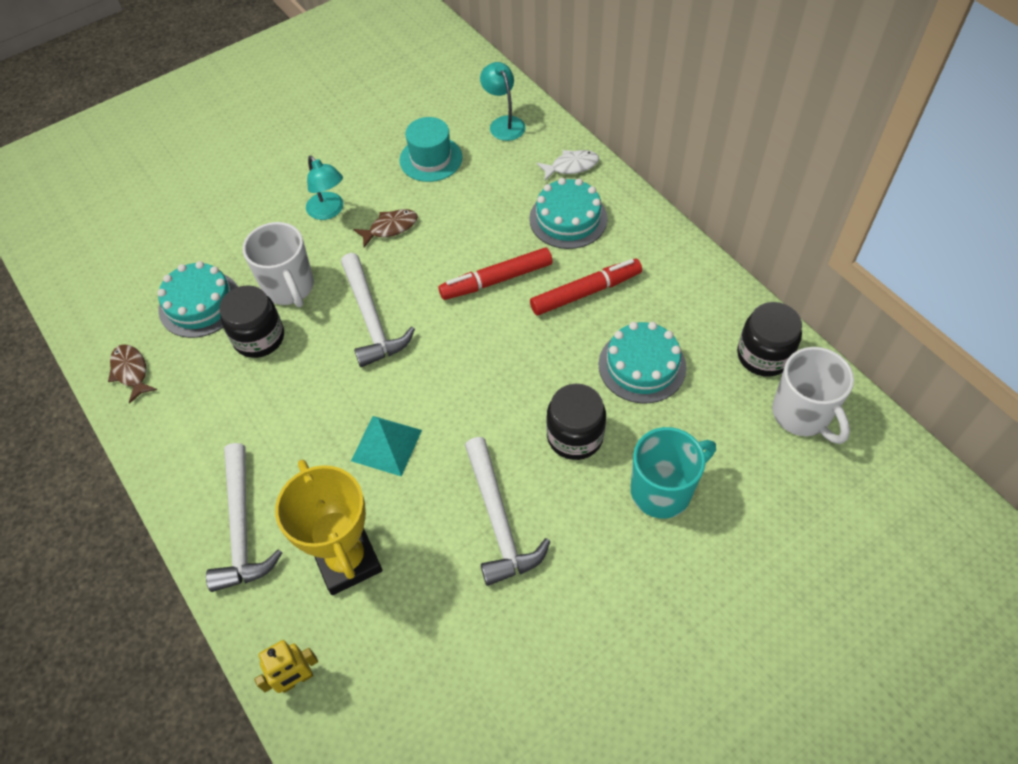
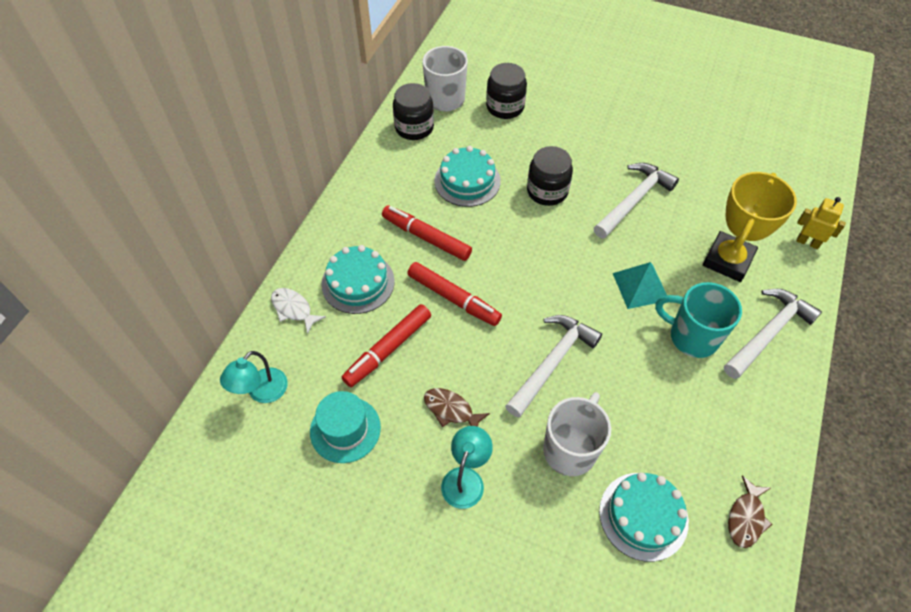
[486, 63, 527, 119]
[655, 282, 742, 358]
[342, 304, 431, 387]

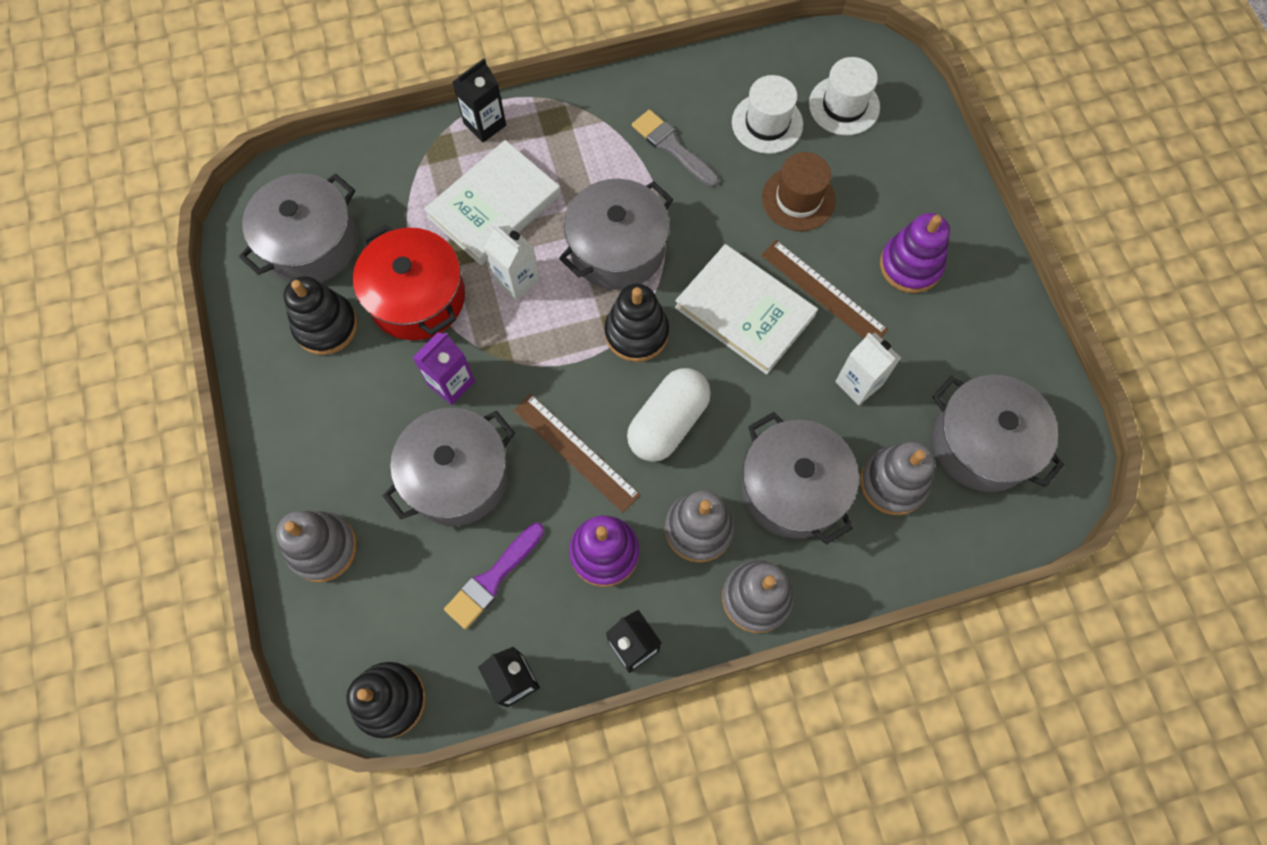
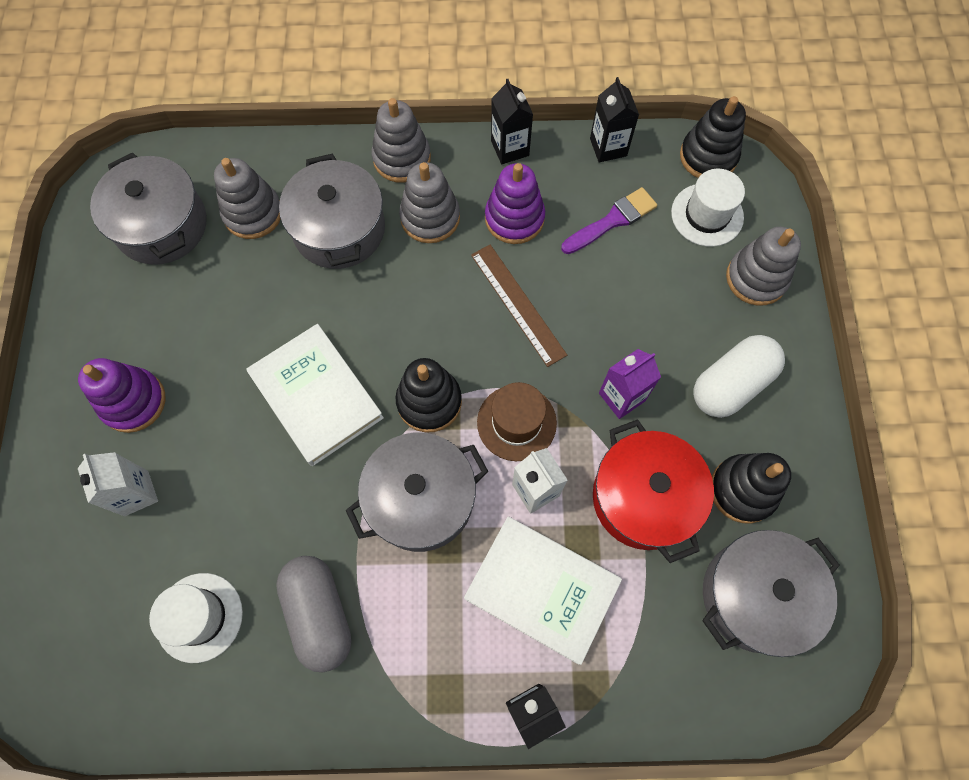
[383, 408, 515, 526] (first image)
[464, 517, 622, 665]
[693, 335, 785, 418]
[276, 556, 352, 673]
[761, 240, 888, 338] (first image)
[477, 382, 557, 461]
[671, 169, 745, 247]
[78, 452, 158, 516]

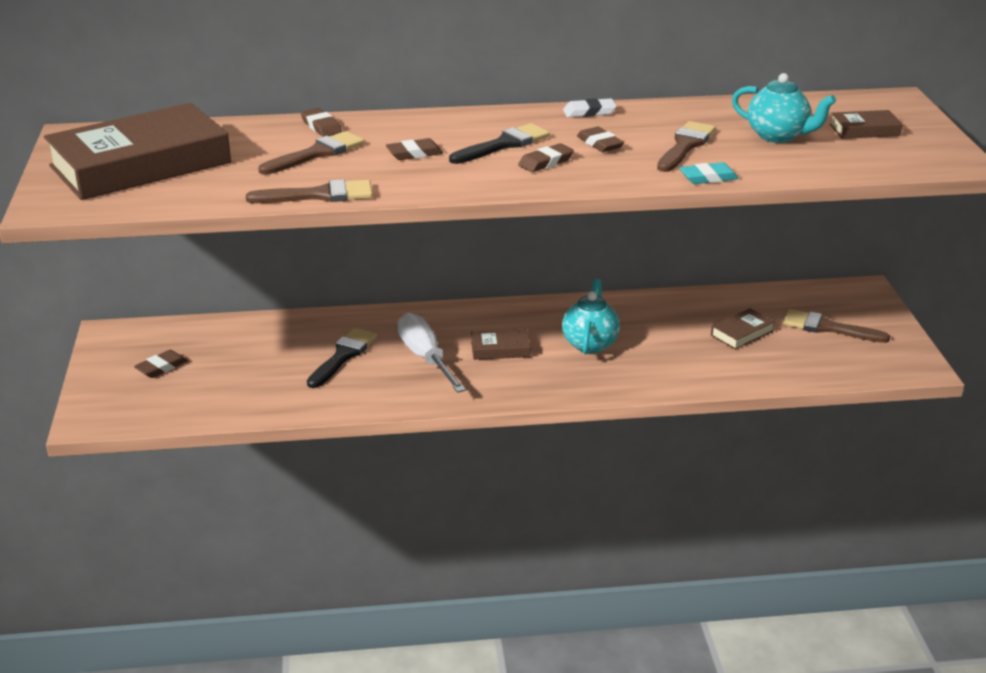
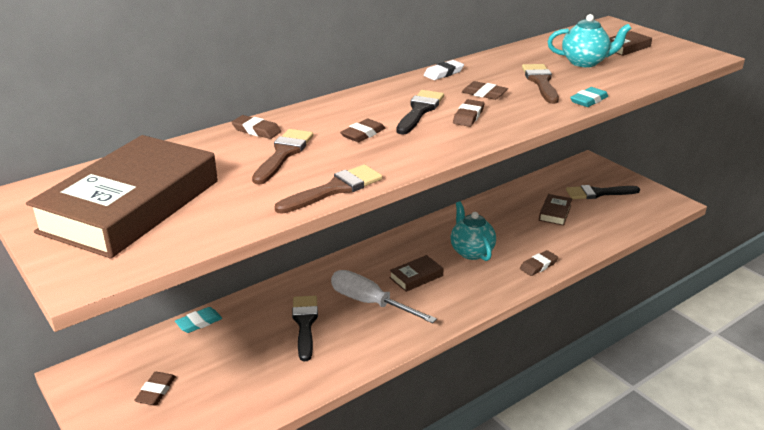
[566, 185, 640, 199]
[175, 307, 222, 333]
[520, 250, 558, 276]

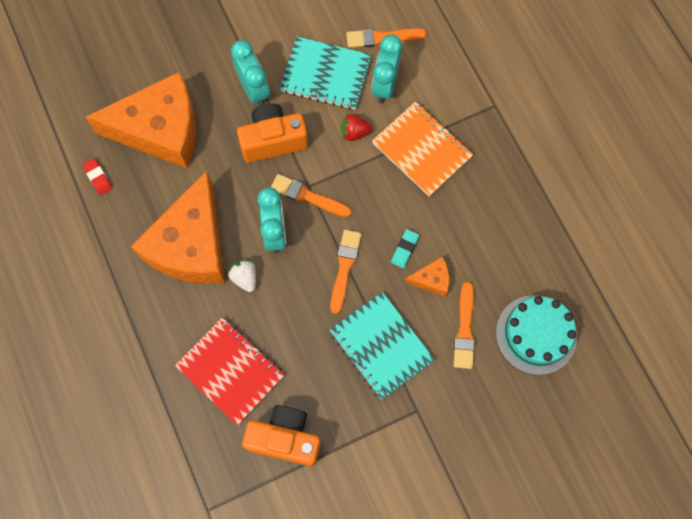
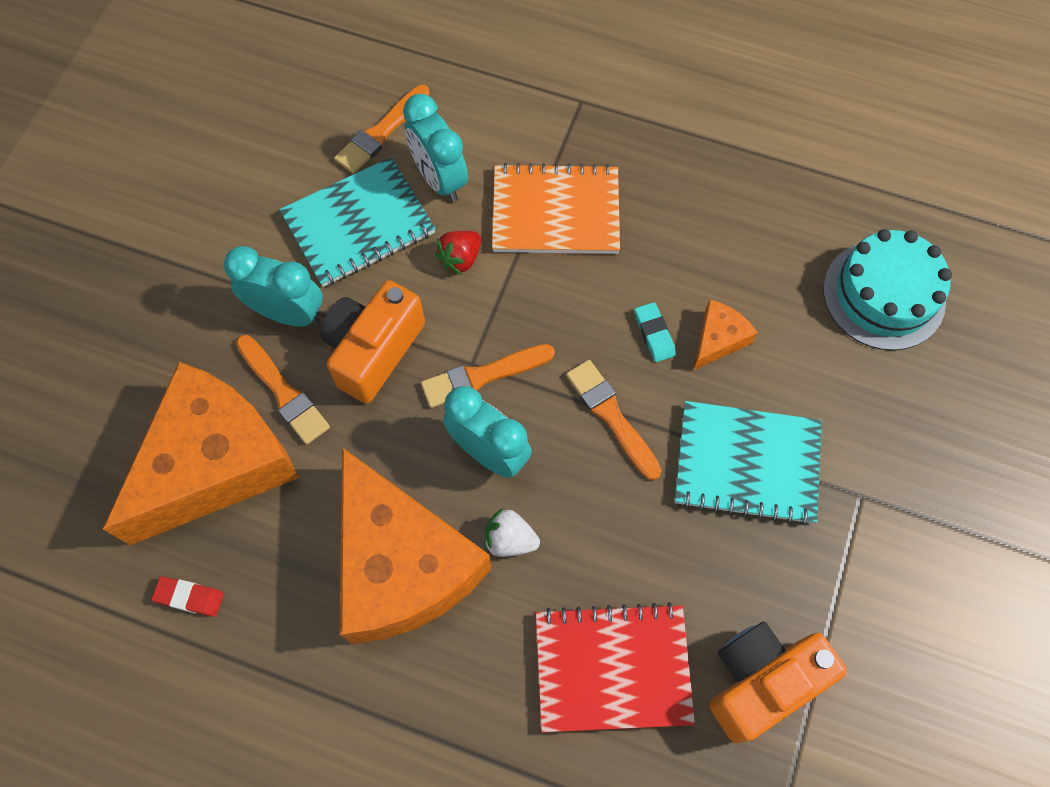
[236, 335, 330, 445]

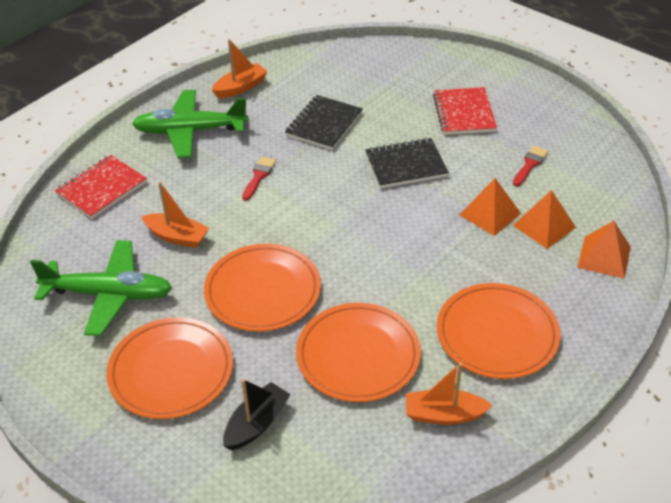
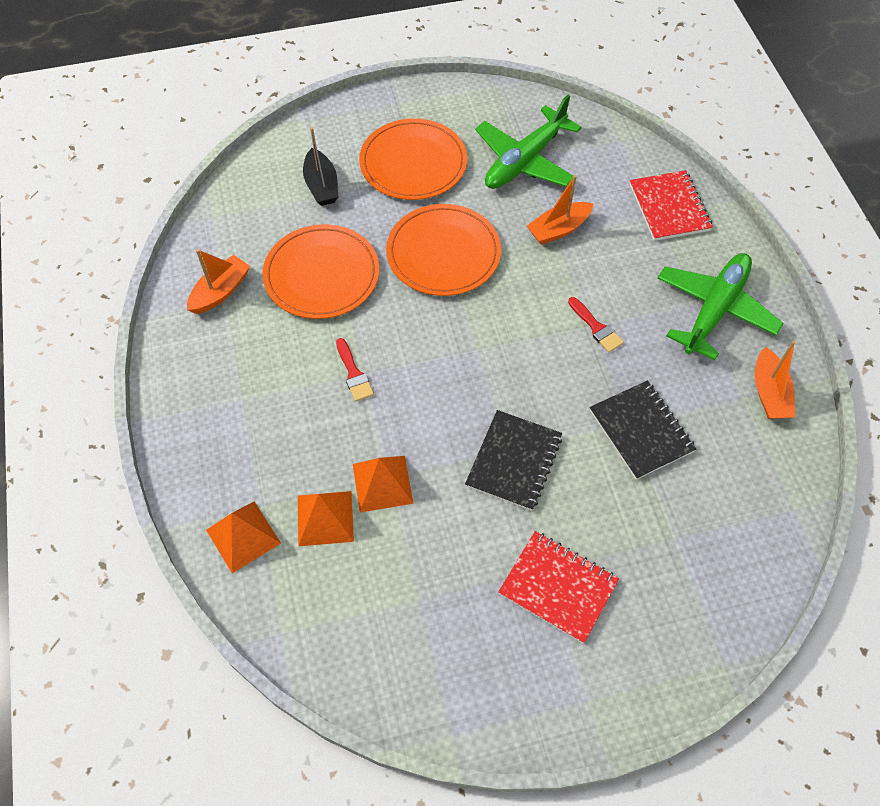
[437, 283, 561, 379] (first image)
[336, 338, 374, 402]

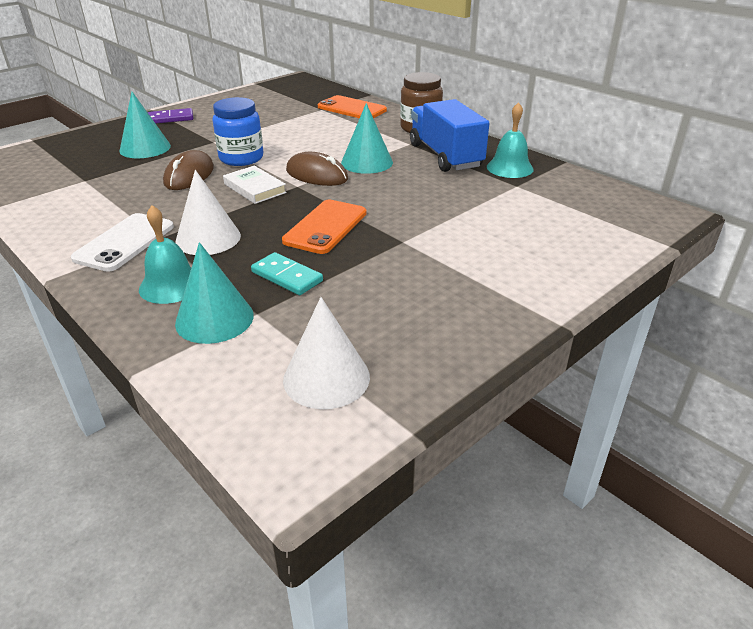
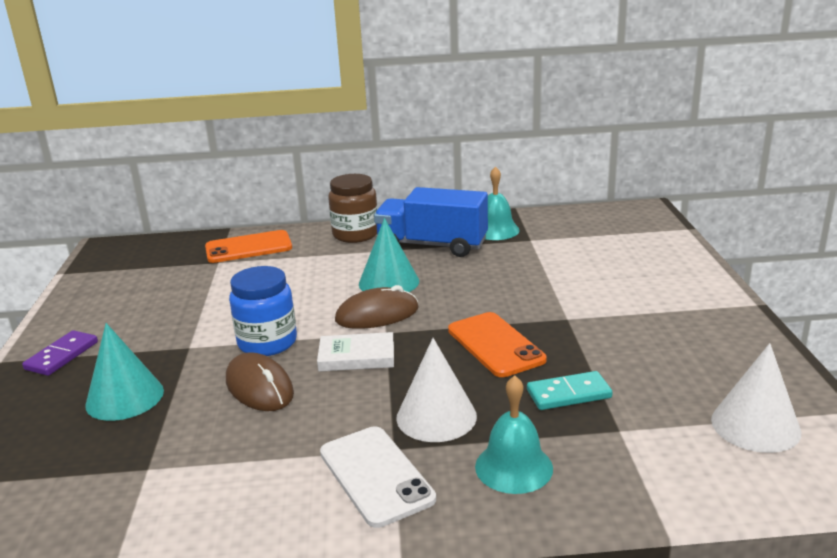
[175, 242, 254, 344] (first image)

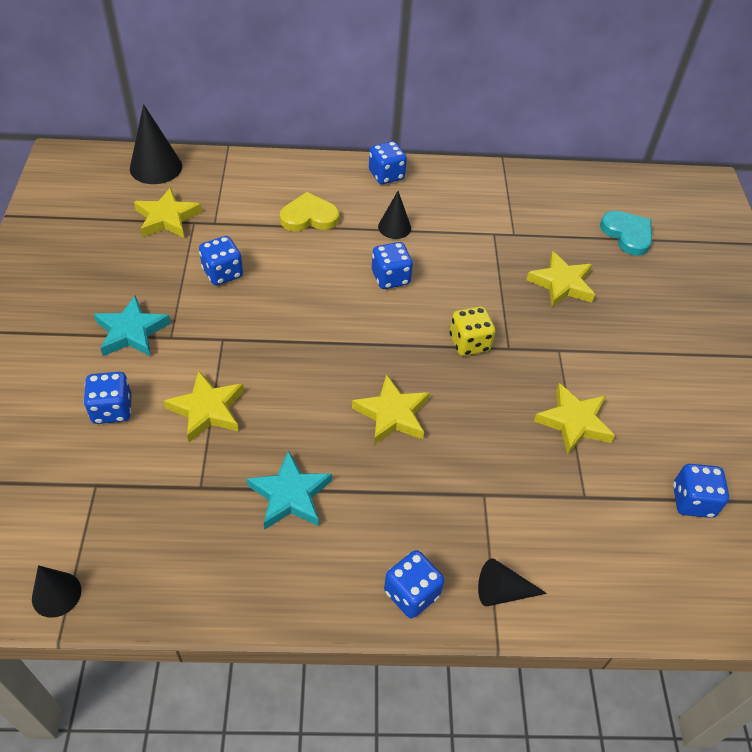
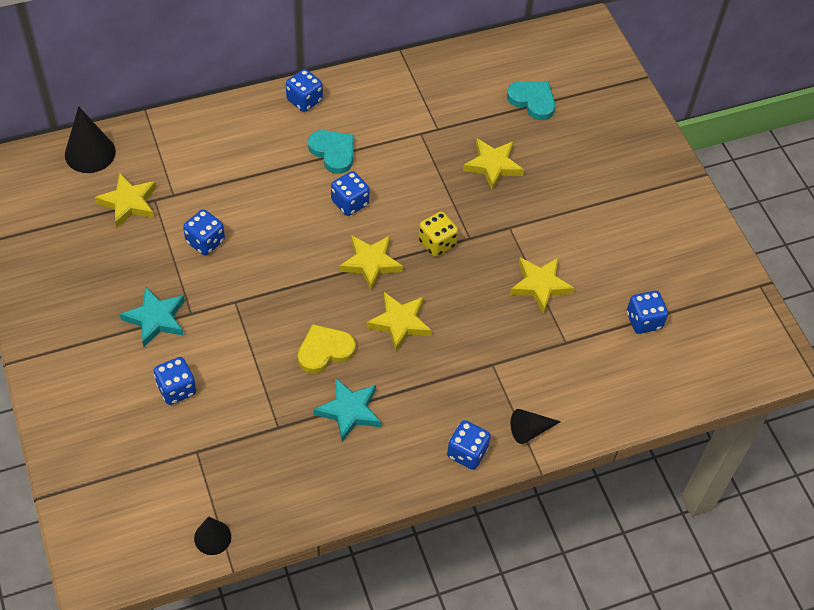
[339, 235, 403, 291]
[298, 324, 356, 374]
[308, 130, 354, 174]

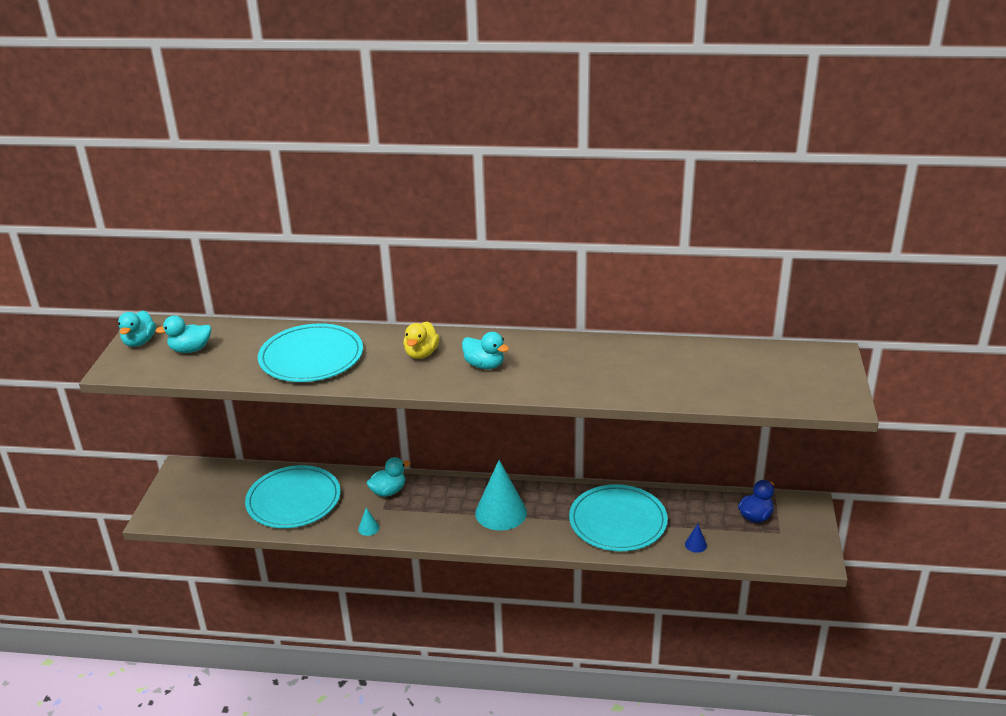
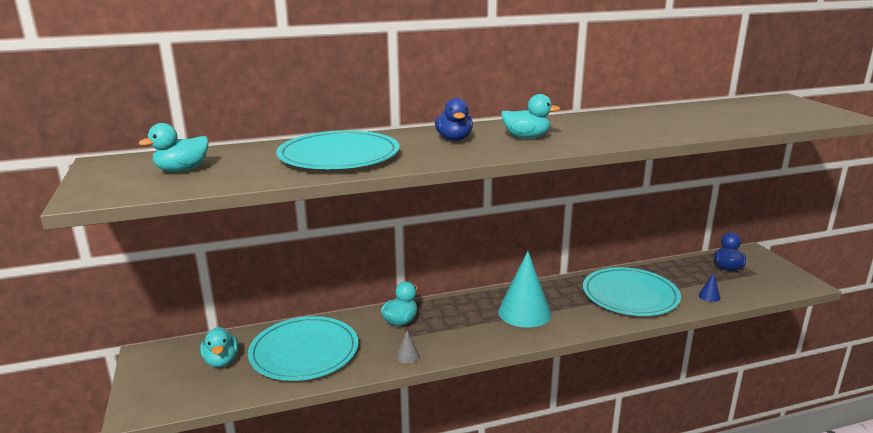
[200, 327, 238, 367]
[396, 331, 420, 364]
[435, 98, 473, 141]

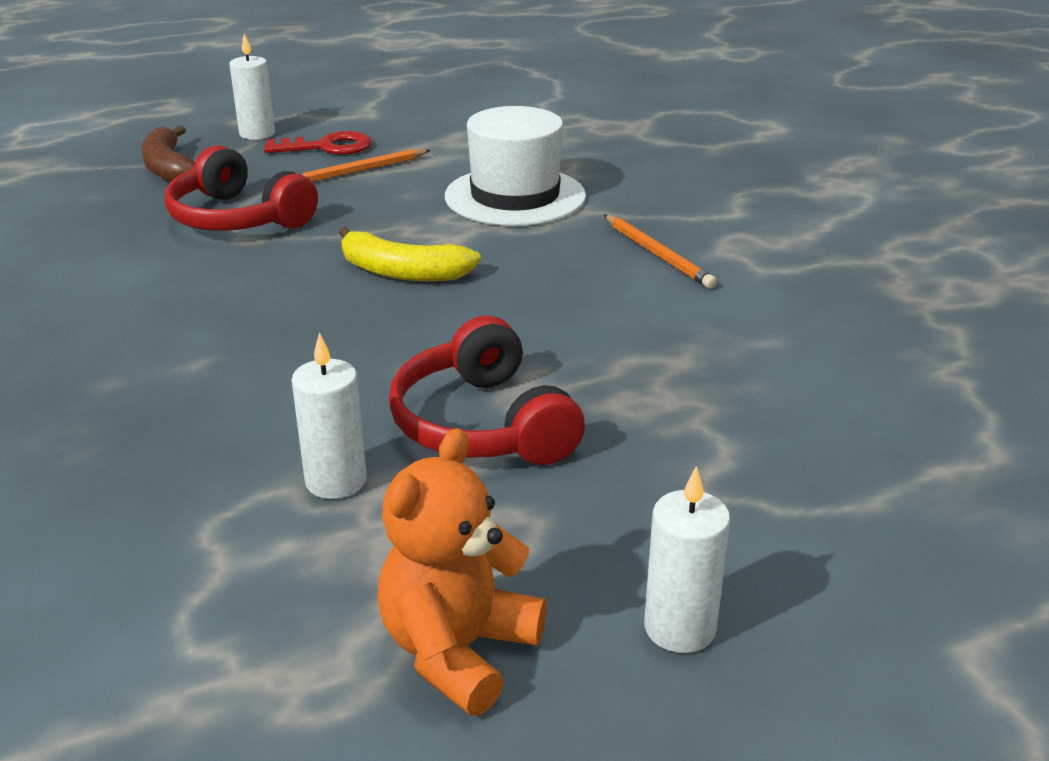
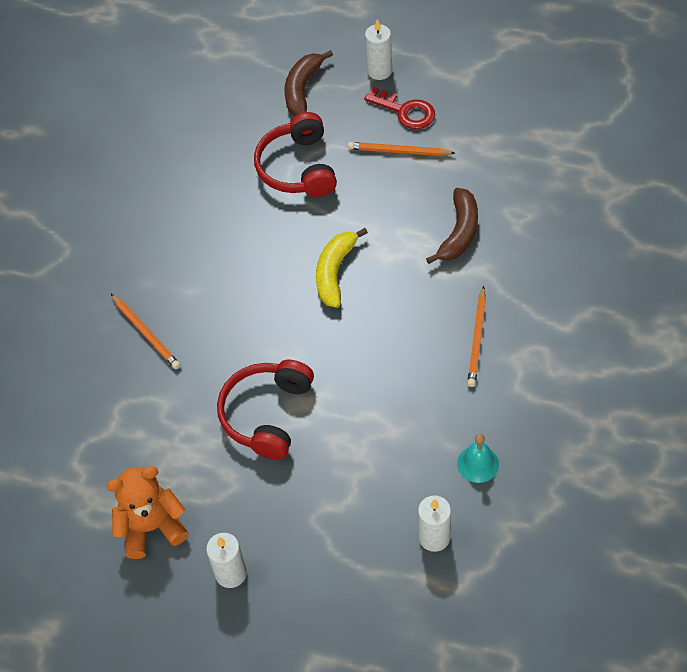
[418, 495, 451, 552]
[316, 228, 368, 308]
[426, 188, 478, 264]
[111, 294, 181, 369]
[457, 433, 499, 483]

